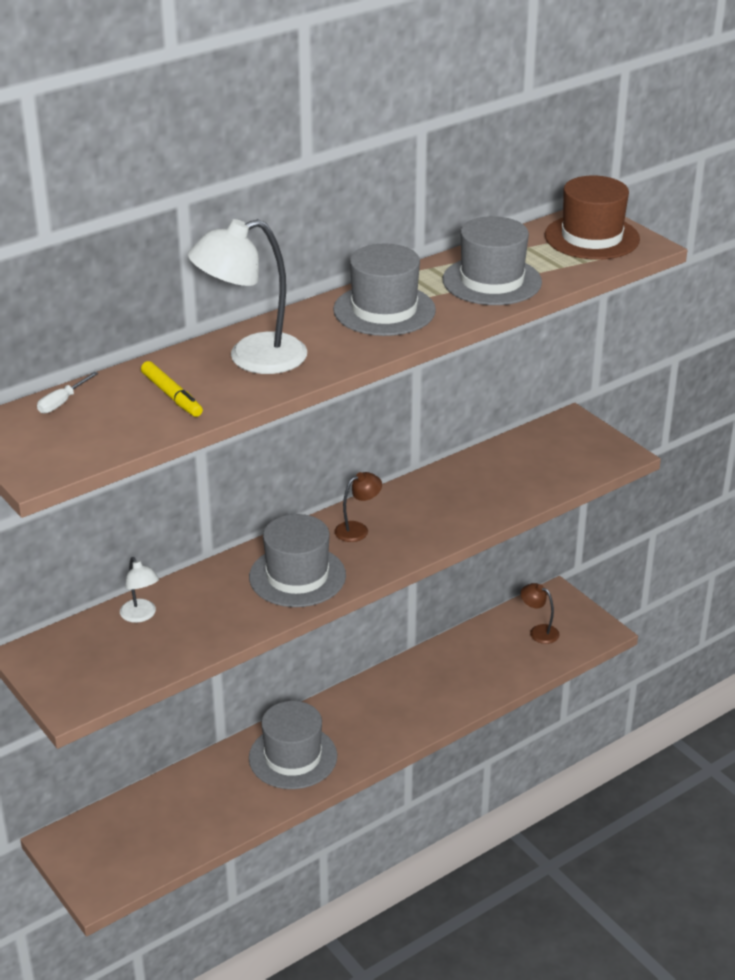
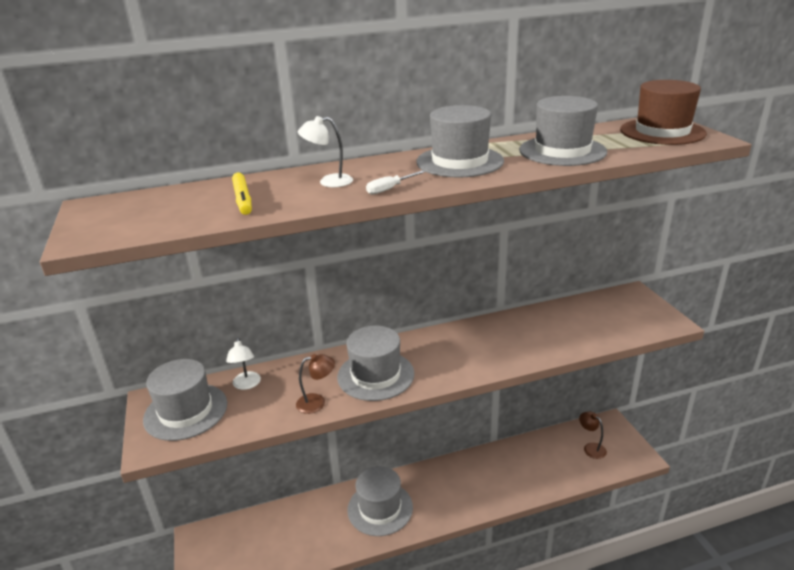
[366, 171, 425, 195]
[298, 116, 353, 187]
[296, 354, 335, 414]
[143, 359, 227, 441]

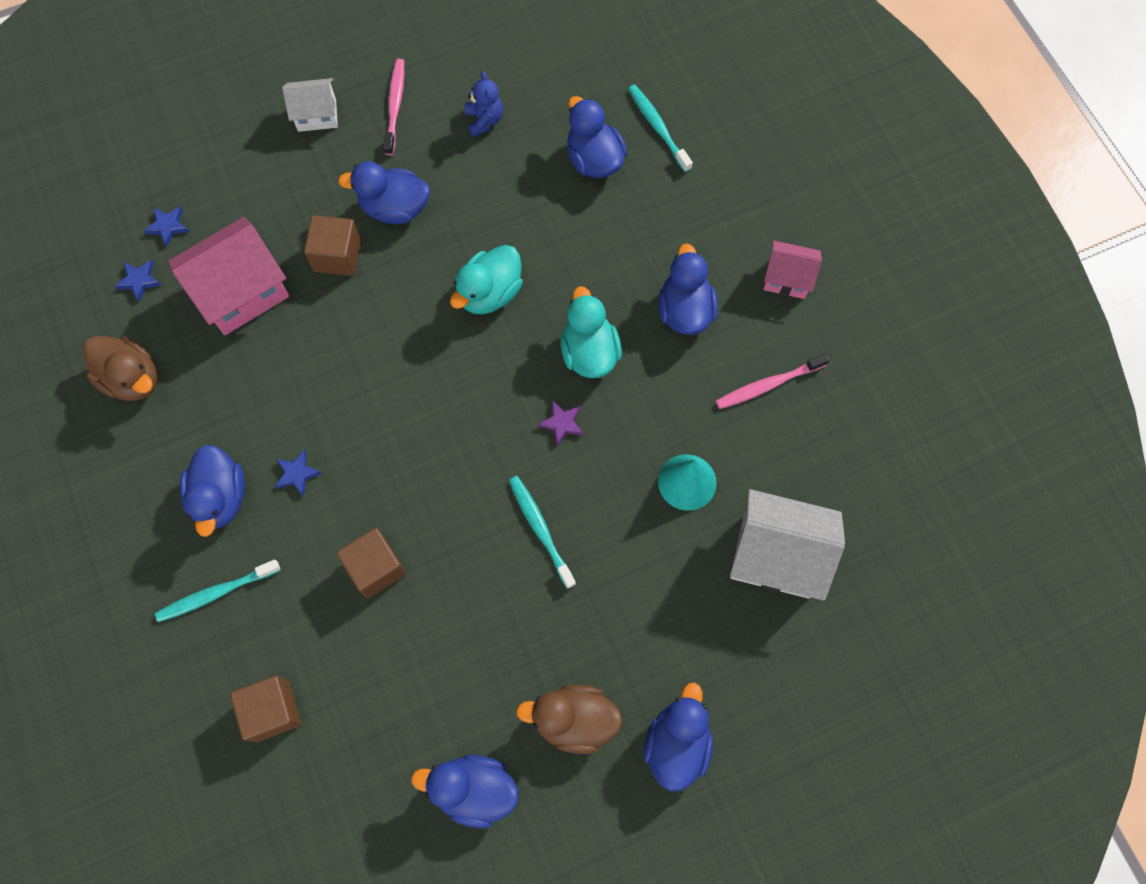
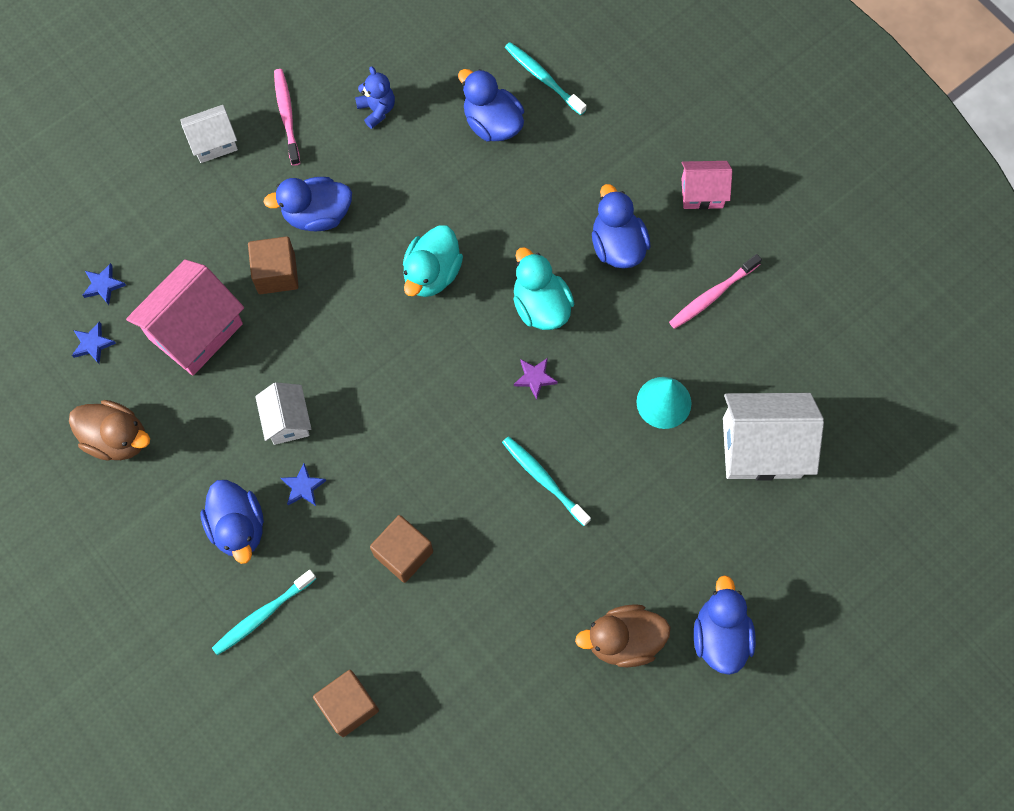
[411, 755, 519, 828] (first image)
[255, 382, 311, 445]

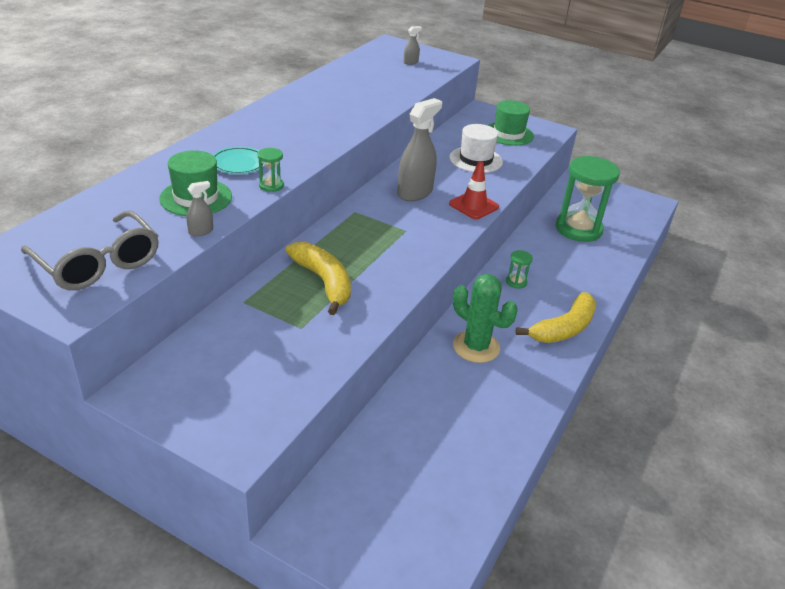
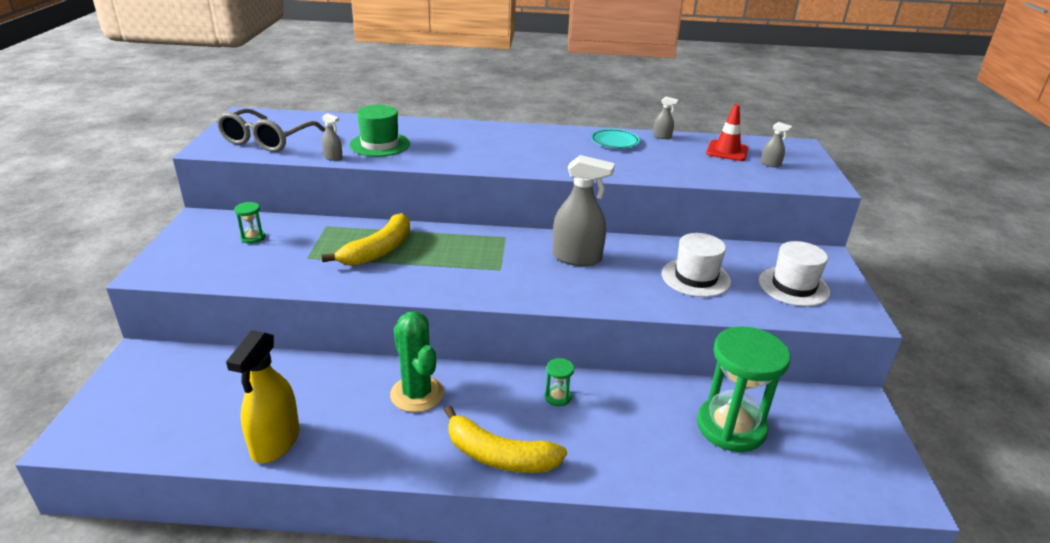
[591, 129, 640, 149]
[234, 202, 265, 244]
[706, 104, 748, 161]
[390, 311, 444, 412]
[759, 241, 830, 306]
[226, 330, 300, 463]
[653, 96, 678, 139]

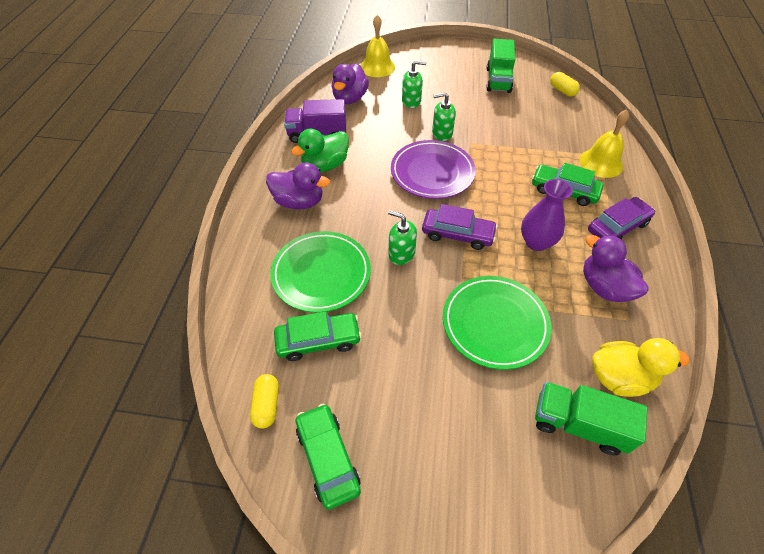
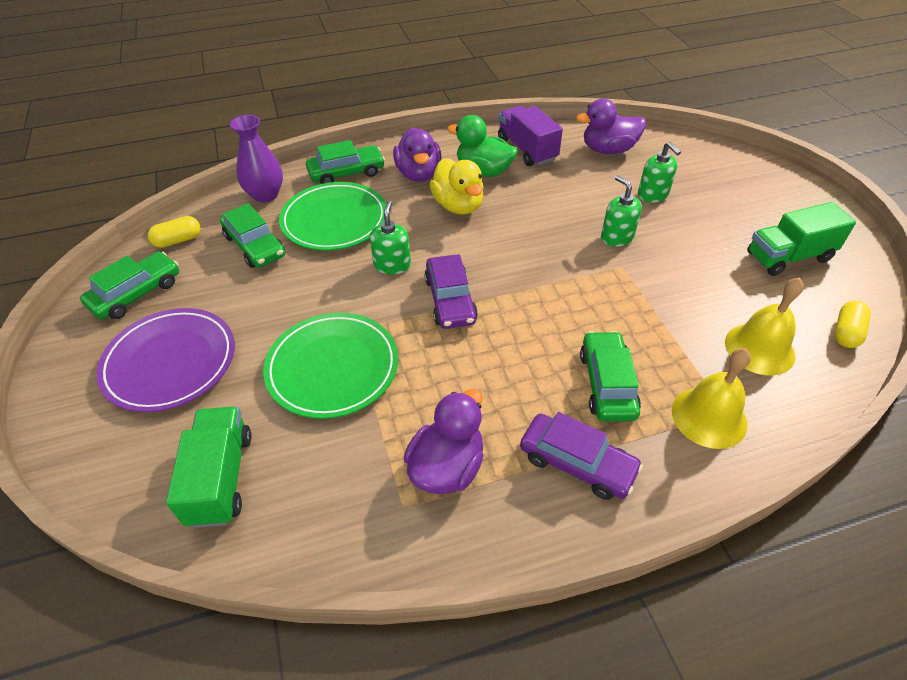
[725, 277, 804, 376]
[96, 308, 235, 412]
[230, 115, 283, 203]
[430, 158, 484, 215]
[306, 140, 385, 184]

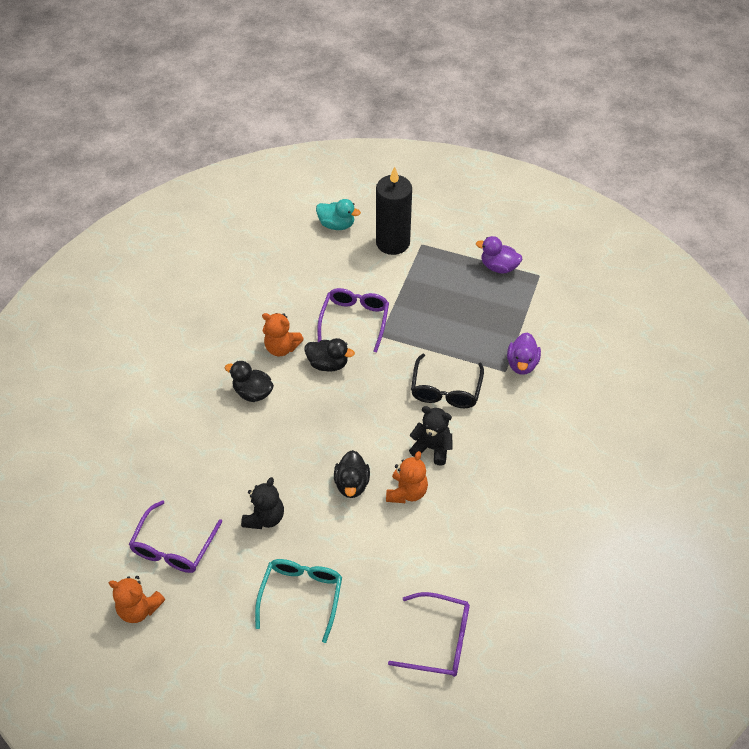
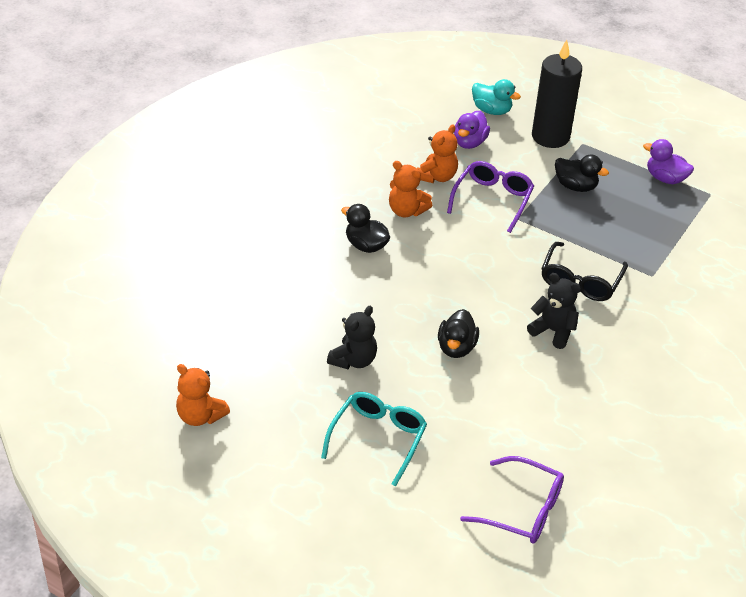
[129, 500, 223, 573] (first image)
[555, 154, 609, 192]
[417, 125, 458, 183]
[454, 111, 490, 149]

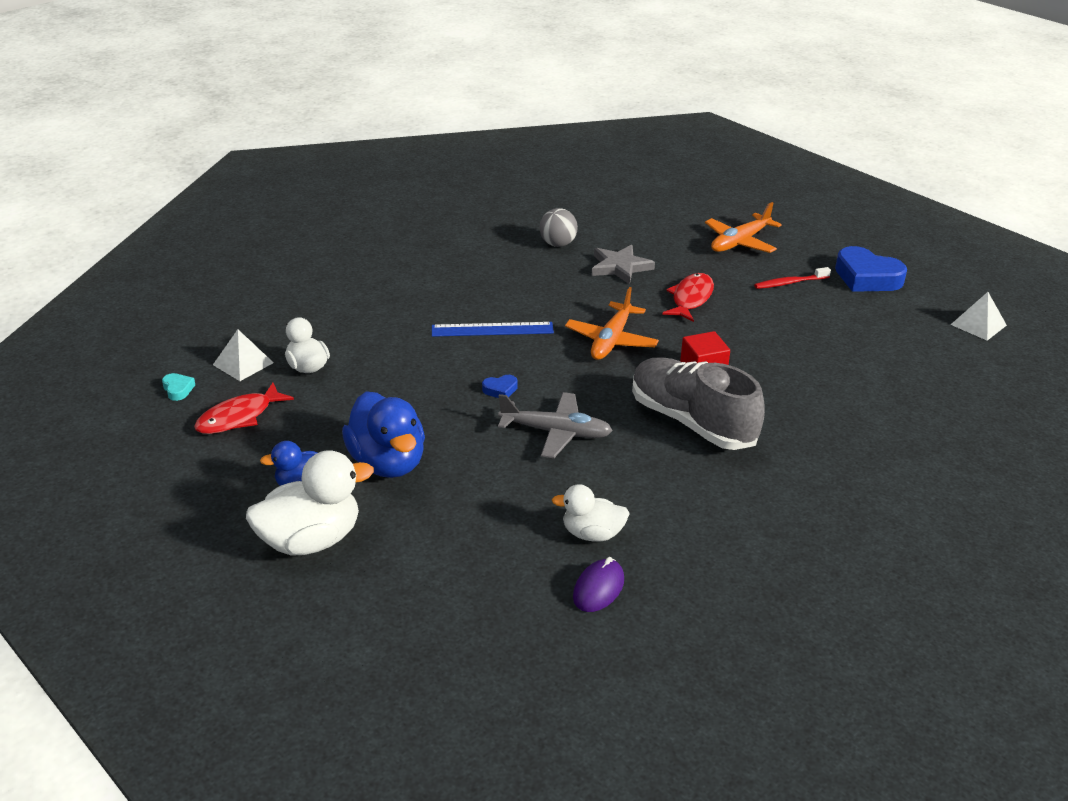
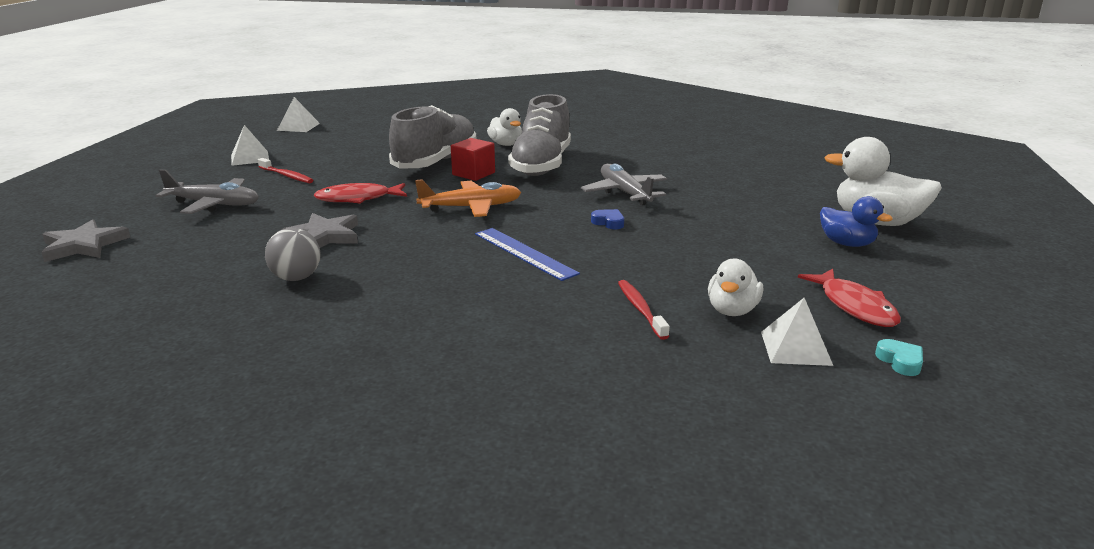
[875, 339, 923, 376]
[798, 269, 901, 327]
[342, 391, 425, 478] (first image)
[487, 108, 522, 146]
[573, 557, 624, 612] (first image)
[155, 169, 259, 214]
[231, 125, 269, 166]
[41, 219, 131, 262]
[389, 105, 476, 168]
[618, 280, 670, 340]

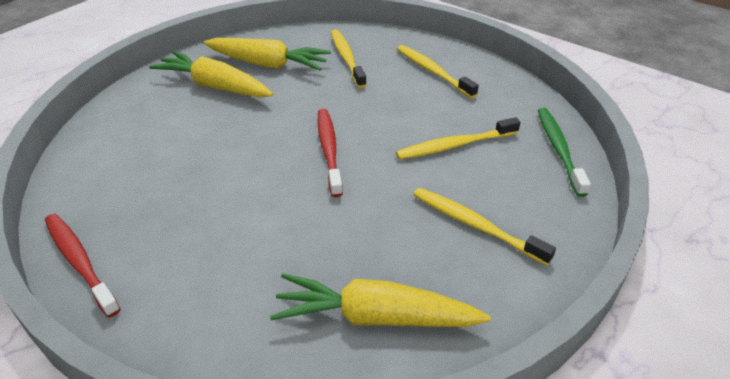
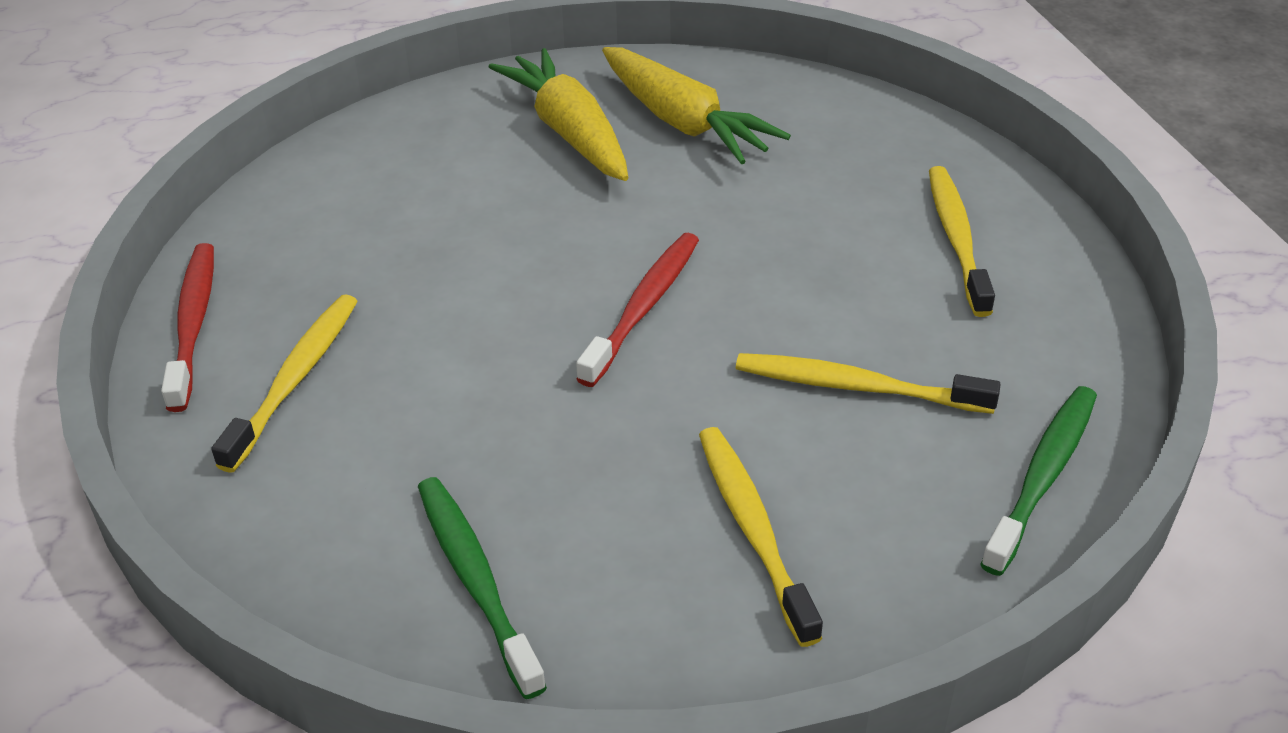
[418, 477, 547, 699]
[211, 294, 358, 473]

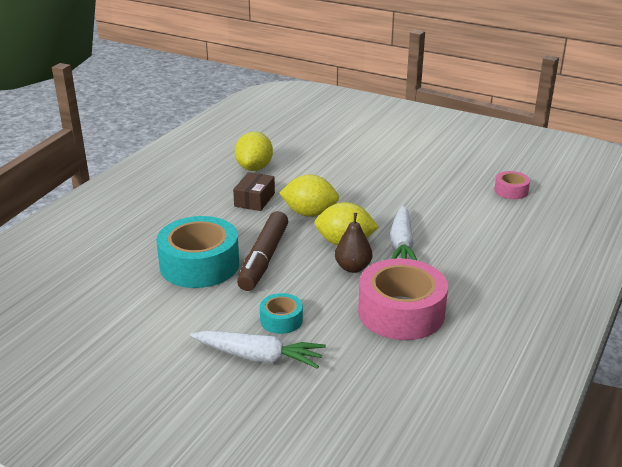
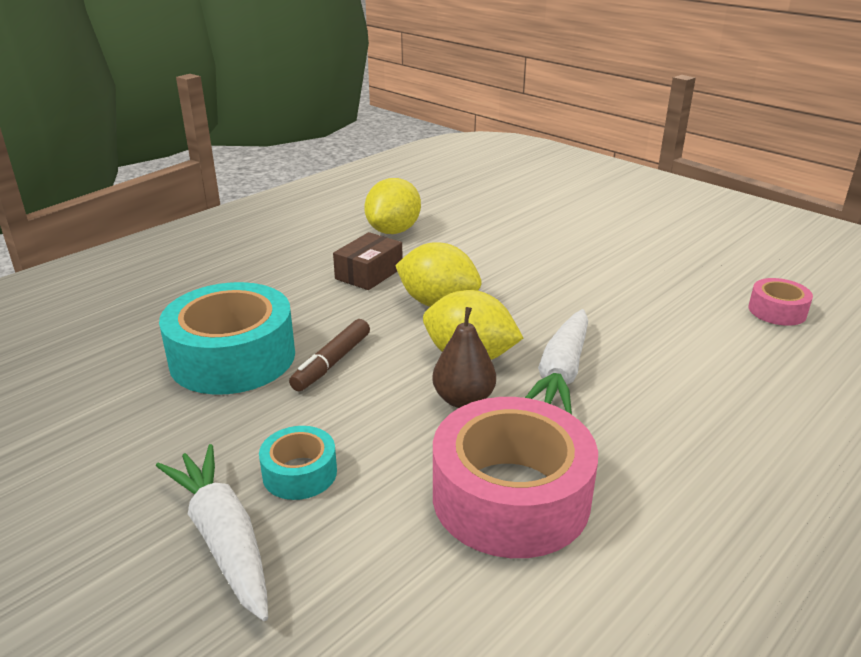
[156, 444, 268, 621]
[289, 319, 370, 391]

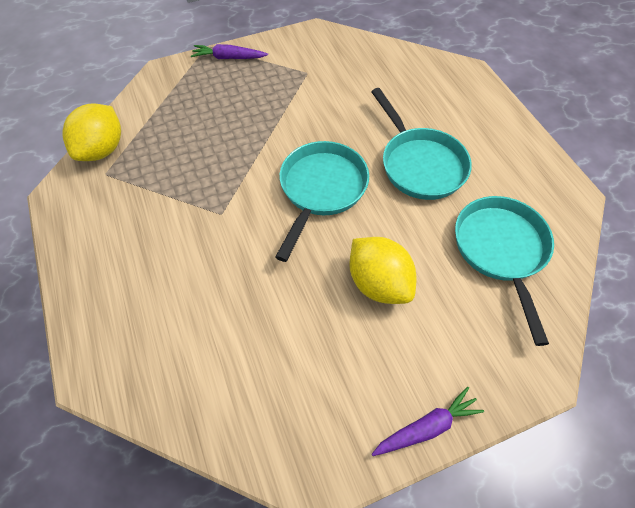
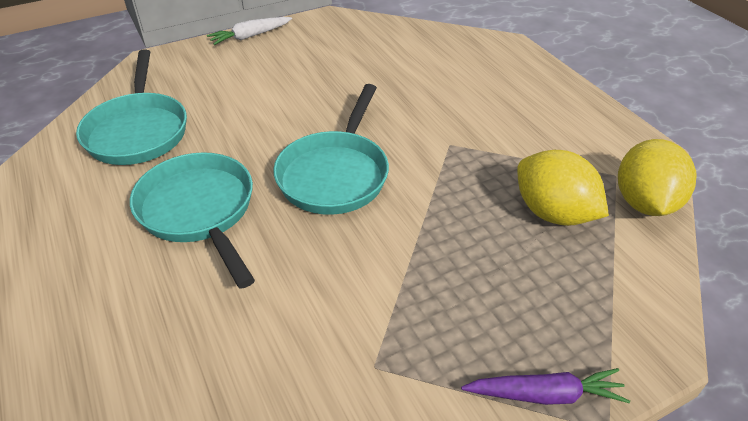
[517, 150, 609, 226]
[207, 17, 292, 45]

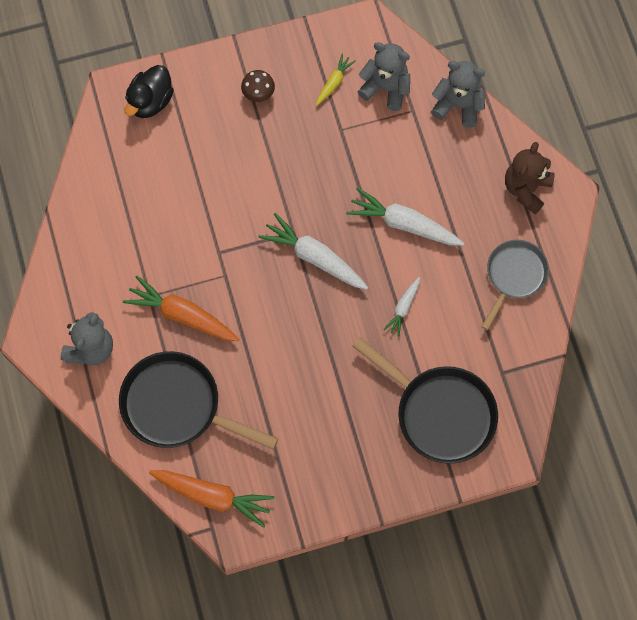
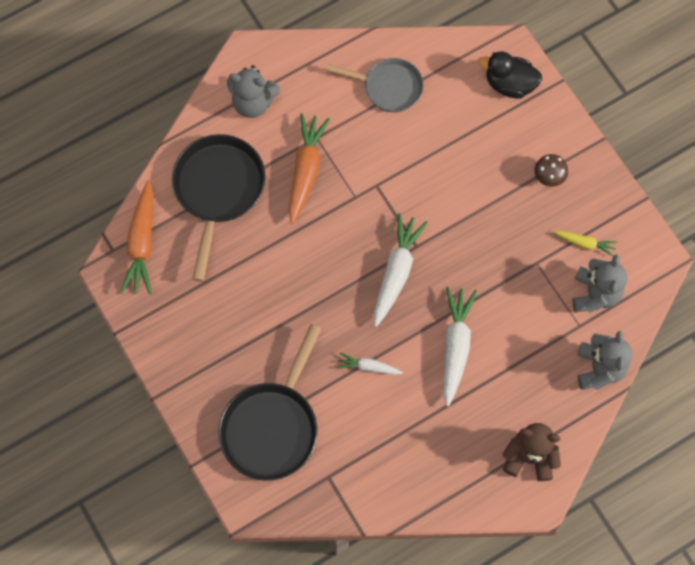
[326, 58, 423, 112]

